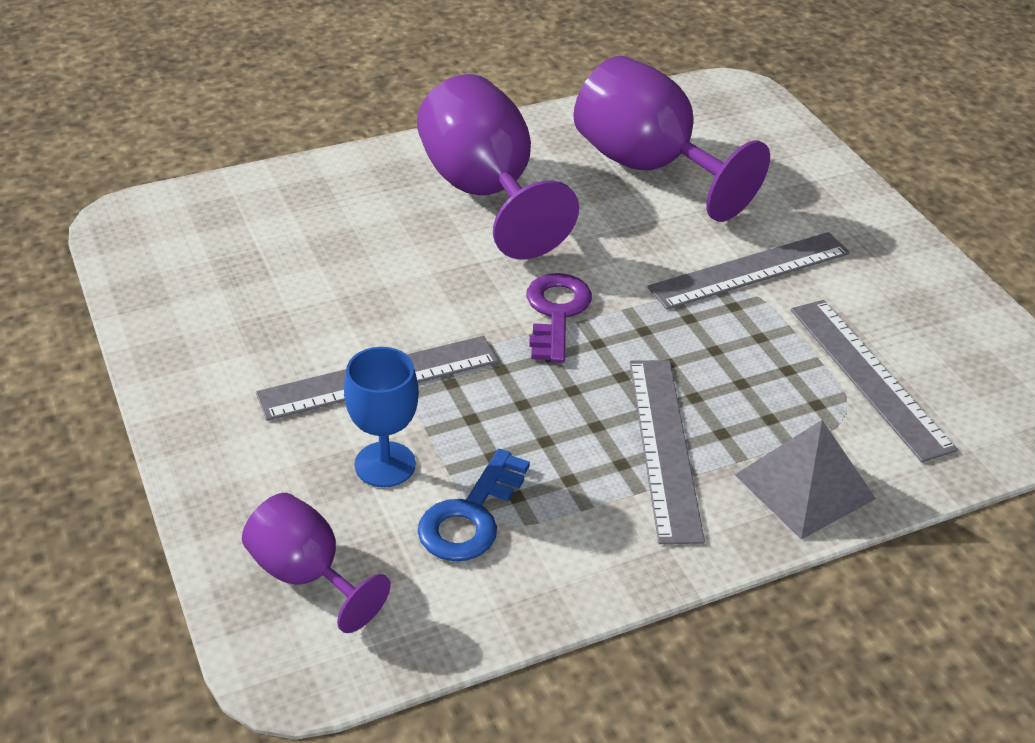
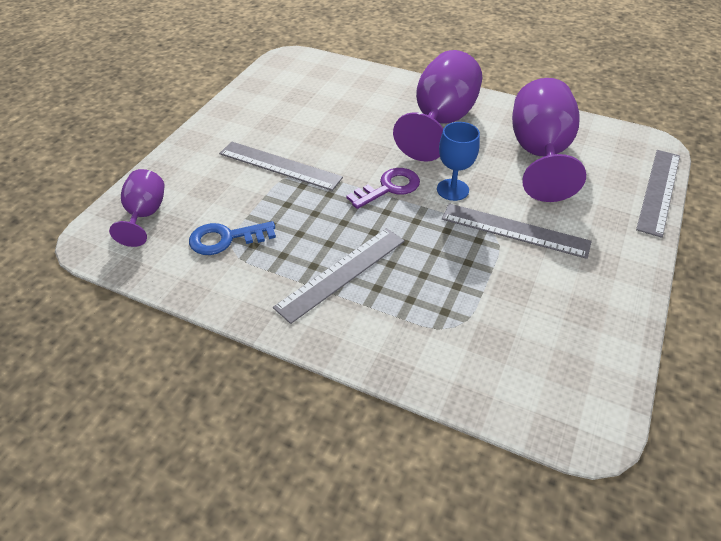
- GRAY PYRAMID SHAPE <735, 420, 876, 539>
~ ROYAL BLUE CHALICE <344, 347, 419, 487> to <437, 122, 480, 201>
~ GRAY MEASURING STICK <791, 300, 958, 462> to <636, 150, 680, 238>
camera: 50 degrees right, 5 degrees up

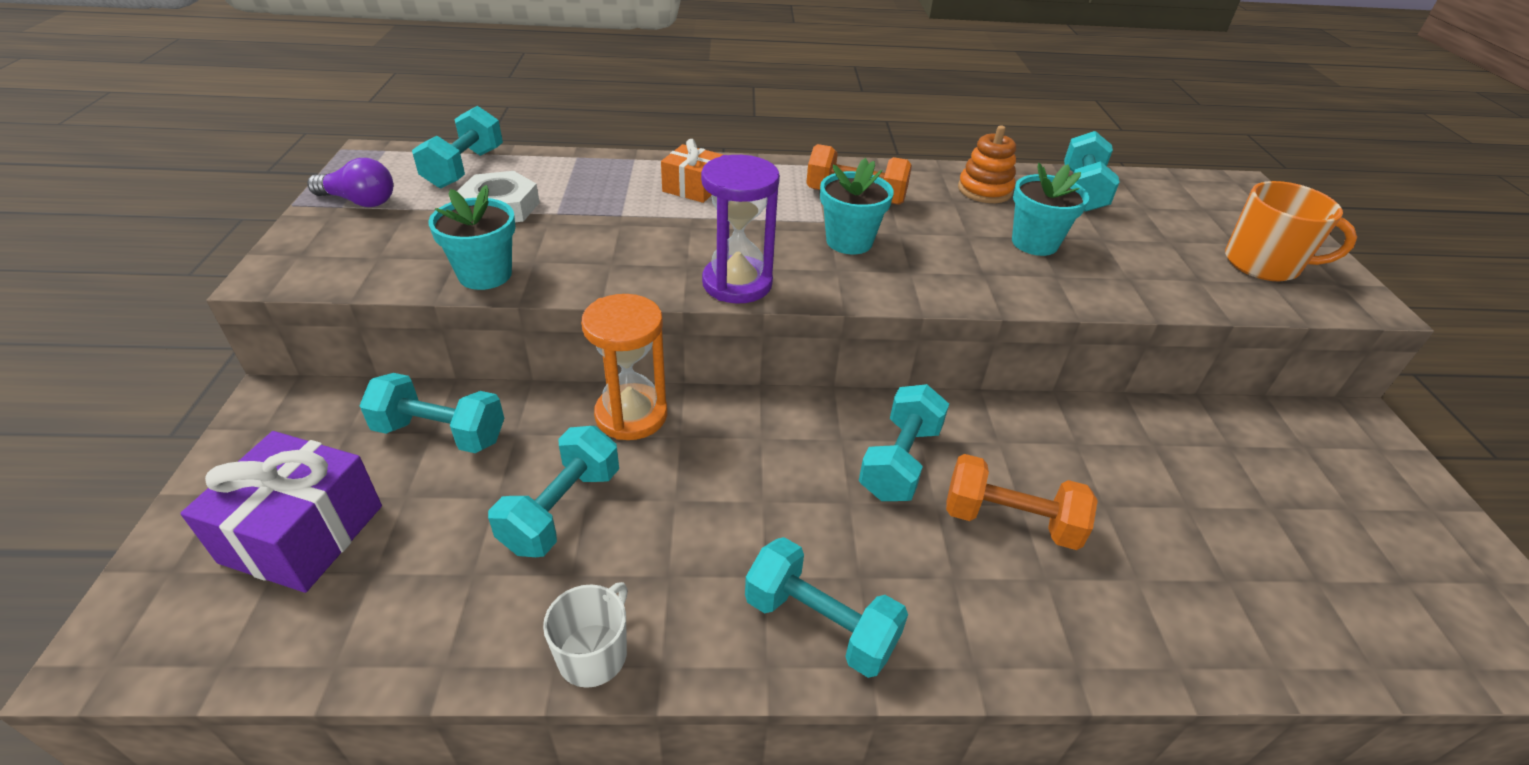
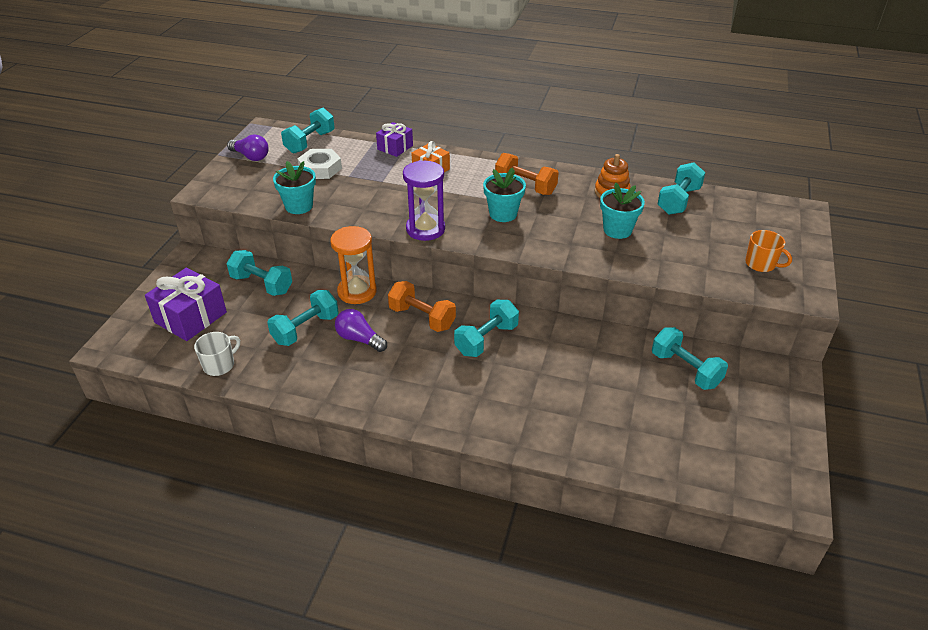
+ PURPLE BULB <335, 309, 387, 352>
+ PURPLE GIFT <376, 122, 413, 157>
~ SNOW-WHITE MUG <543, 582, 628, 688> to <194, 332, 240, 376>
~ TURQUOISE DUMBBELL <745, 537, 908, 678> to <652, 327, 728, 390>
~ ORANGE-COLOURED DUMBBELL <946, 454, 1098, 550> to <388, 281, 456, 332>
~ ORANGE-COLOURED MUG <1225, 181, 1357, 281> = <745, 230, 792, 272> x0.66
camera: 20 degrees right, 0 degrees up

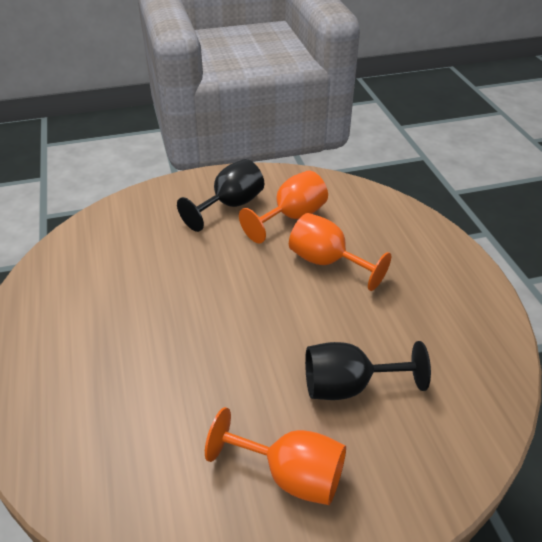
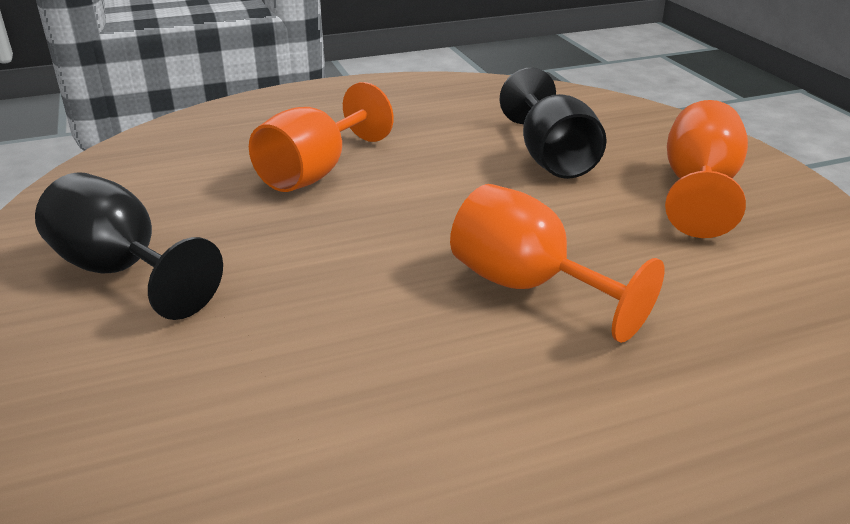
~ ORANGE-COLOURED CHALICE <239, 171, 328, 243> to <450, 184, 665, 343>
camera: 95 degrees left, 10 degrees down

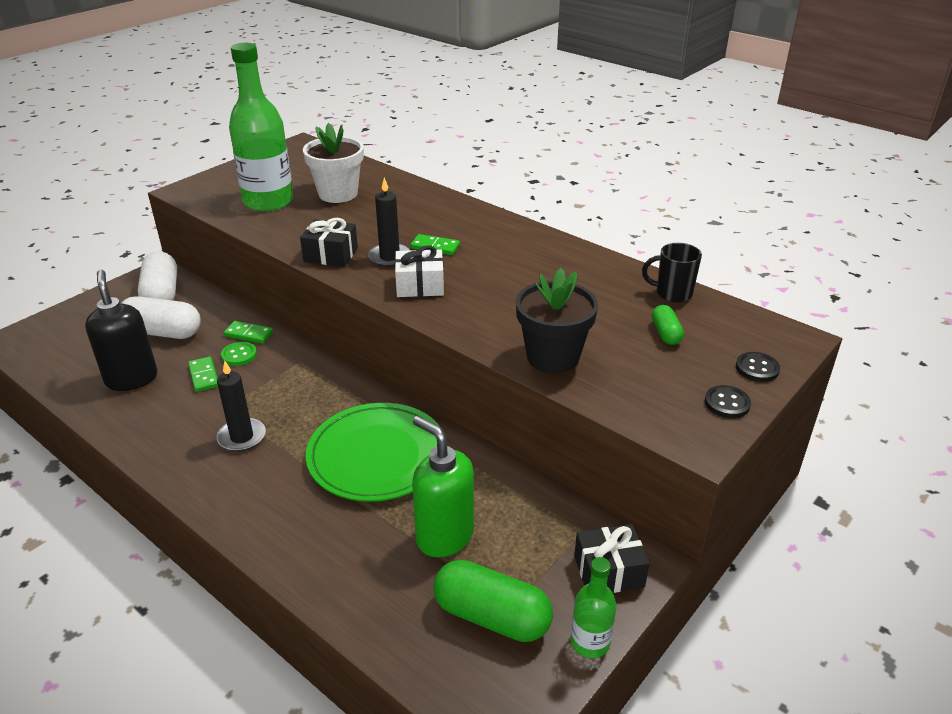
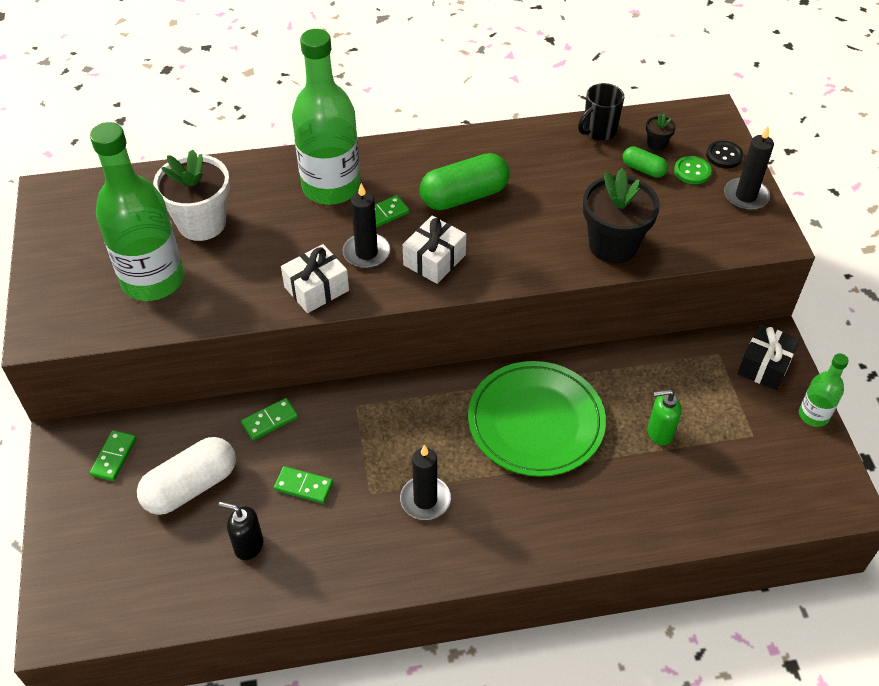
+ LEAF-GREEN BOTTLE <292, 29, 361, 205>
+ JET-BLACK PLANT POT <646, 113, 676, 151>
~ LEAF-GREEN SHIRT BUTTON <221, 342, 257, 366> to <674, 156, 711, 184>
~ LEAF-GREEN CAPSULE <434, 560, 553, 642> to <420, 153, 509, 210>
~ SNOW-WHITE CAPSULE <138, 251, 177, 301> to LEAF-GREEN DOMINO TILE <90, 430, 137, 481>
~ JET-BLACK SHIRT BUTTON <705, 385, 751, 418> to JET-BLACK PILLAR CANDLE <724, 126, 774, 211>
~ JET-BLACK GIFT <300, 218, 358, 267> to SNOW-WHITE GIFT <281, 244, 349, 313>
~ JET-BLACK PUMP BOTTLE <85, 270, 157, 391> = <218, 502, 263, 560> x0.58
~ LEAF-GREEN PUMP BOTTLE <412, 416, 474, 557> = <648, 389, 681, 445> x0.58
camera: 50 degrees left, 15 degrees up

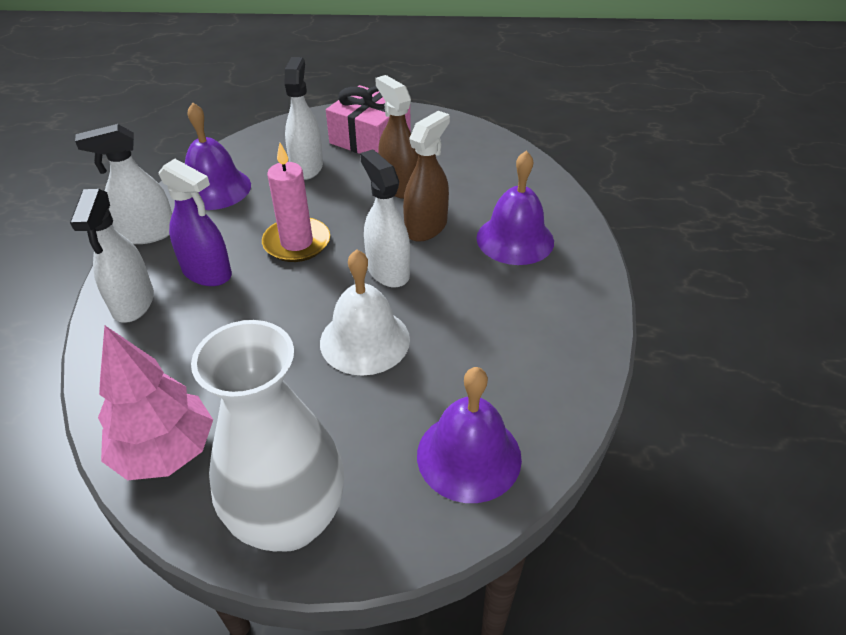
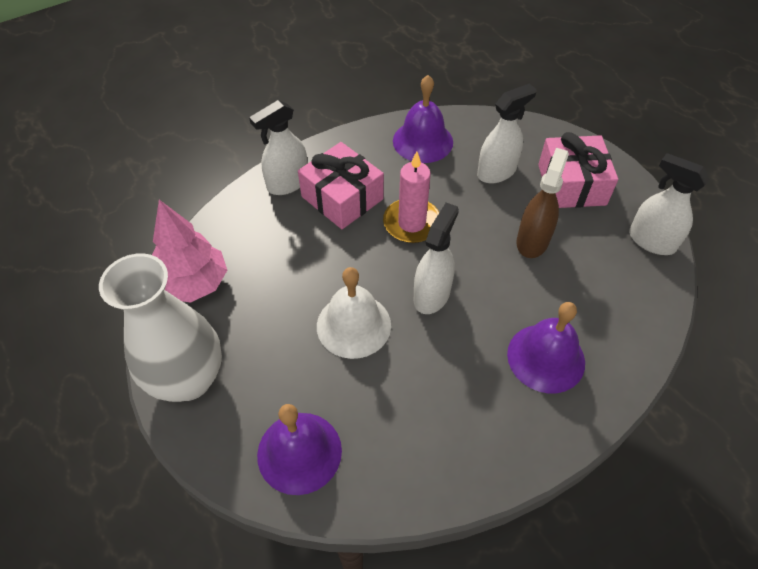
- BROWN SPRAYER <403, 111, 450, 242>
~ SNOW-WHITE SPRAYER <75, 124, 172, 244> to <629, 153, 709, 255>
~ PURPLE SPRAYER <159, 159, 232, 286> to ROSE-PINK GIFT <298, 142, 384, 229>
camera: 55 degrees right, 10 degrees up

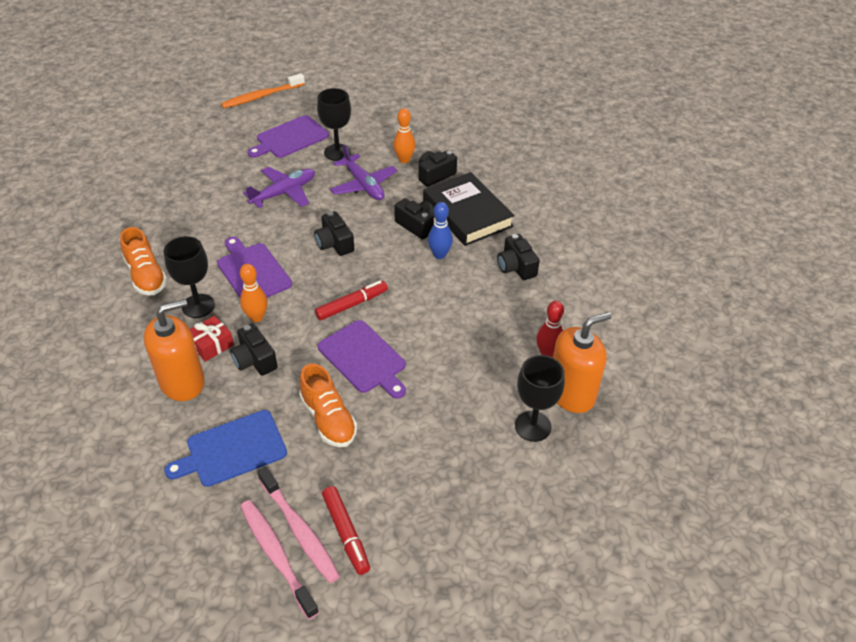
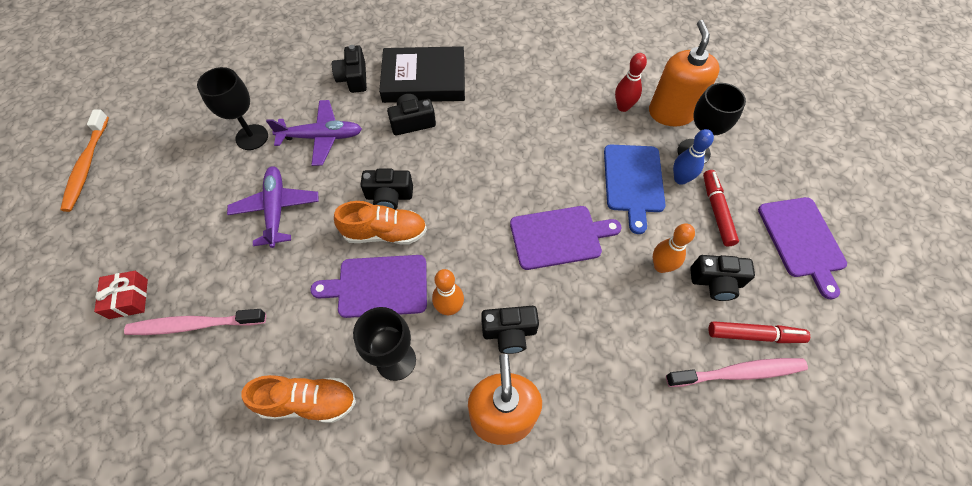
~ ROYAL BLUE CUTTING BOARD <164, 410, 287, 487> to <604, 145, 666, 234>
~ RED GIFT <190, 316, 234, 362> to <94, 271, 148, 319>
~ ROSE-PINK TOOTH BRUSH <240, 500, 319, 619> to <124, 309, 266, 335>
~ PURPLE CUTTING BOARD <248, 115, 329, 158> to <758, 197, 847, 299>
~ ORANGE-COLOURED SNEAKER <299, 363, 357, 447> to <334, 201, 427, 245>
~ RED MARKER PEN <315, 281, 388, 321> to <703, 170, 739, 247>
~ ORANGE-COLOURED TENPIN <393, 108, 415, 163> to <653, 223, 695, 273>
~ ROYAL BLUE TENPIN <428, 202, 453, 259> to <673, 129, 714, 185>
~ JET-BLACK COMPACT CAMERA <497, 234, 540, 280> to <690, 255, 755, 301>
camera: 60 degrees left, 15 degrees up

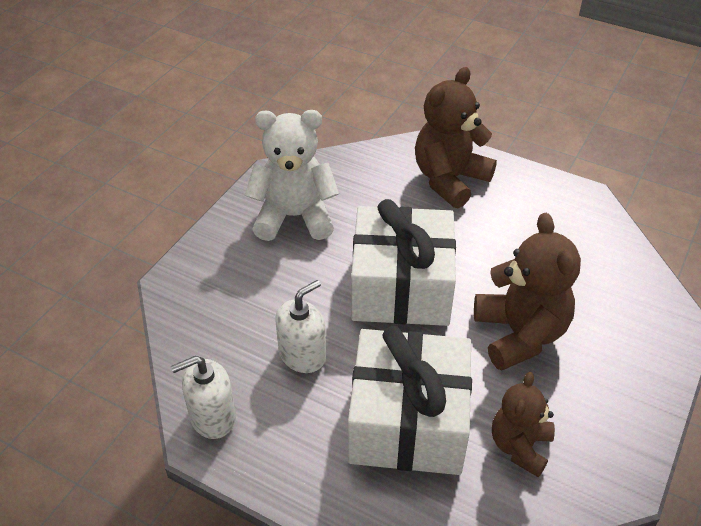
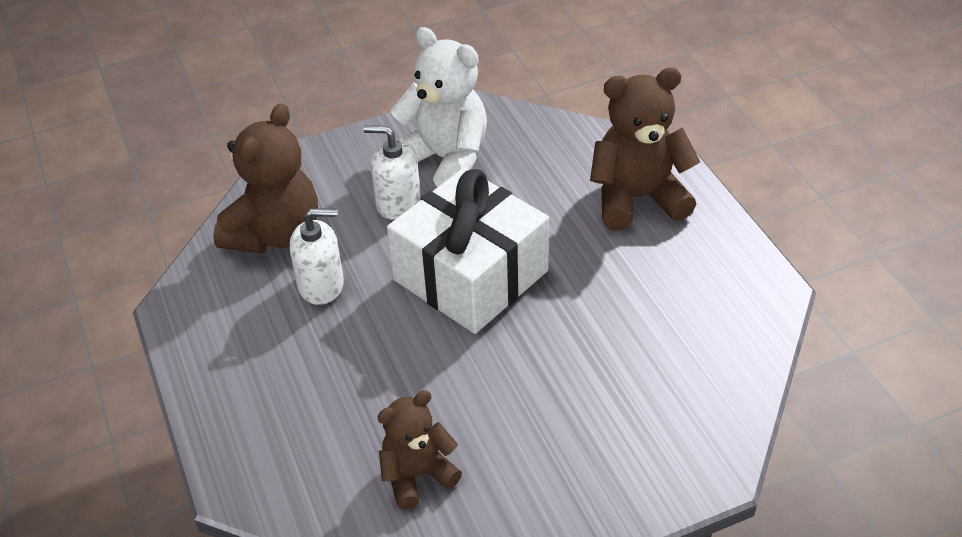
- SNOW-WHITE GIFT <348, 326, 472, 475>
~ SNOW-WHITE PUMP BOTTLE <171, 356, 236, 439> to <364, 125, 421, 220>
~ BROWN TEDDY BEAR <474, 213, 581, 371> to <213, 103, 318, 253>
camera: 40 degrees right, 0 degrees up

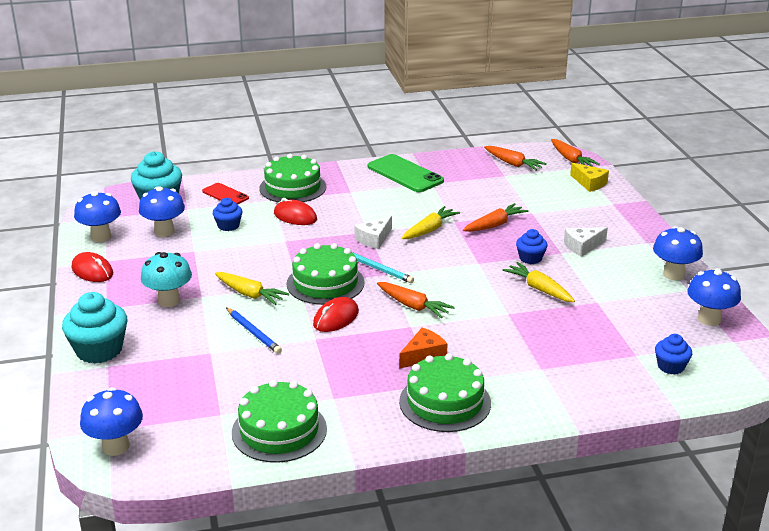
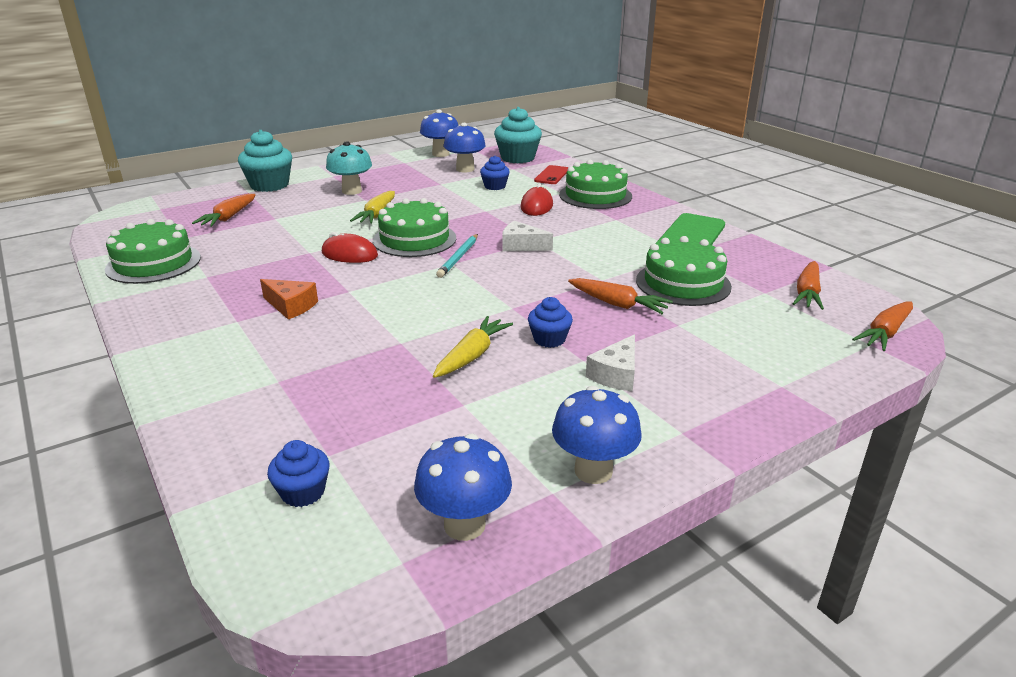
- RED PC MOUSE <72, 252, 113, 282>
- ROYAL BLUE FUNGUS <80, 387, 143, 456>
- ROYAL BLUE LEAD PENCIL <226, 308, 282, 354>
- GOLDEN ROOT VEGETABLE <402, 206, 460, 239>
- GOLDEN CHEESE WEDGE <570, 163, 609, 192>
~ ORANGE-COLOURED ROOT VEGETABLE <377, 282, 455, 318> to <192, 194, 255, 227>
~ LEAF-GREEN CAKE <399, 353, 491, 432> to <636, 236, 732, 306>
~ SNOW-WHITE CHEESE WEDGE <564, 227, 608, 257> = <586, 334, 635, 391> 105 degrees counterclockwise
camera: 70 degrees right, 0 degrees up

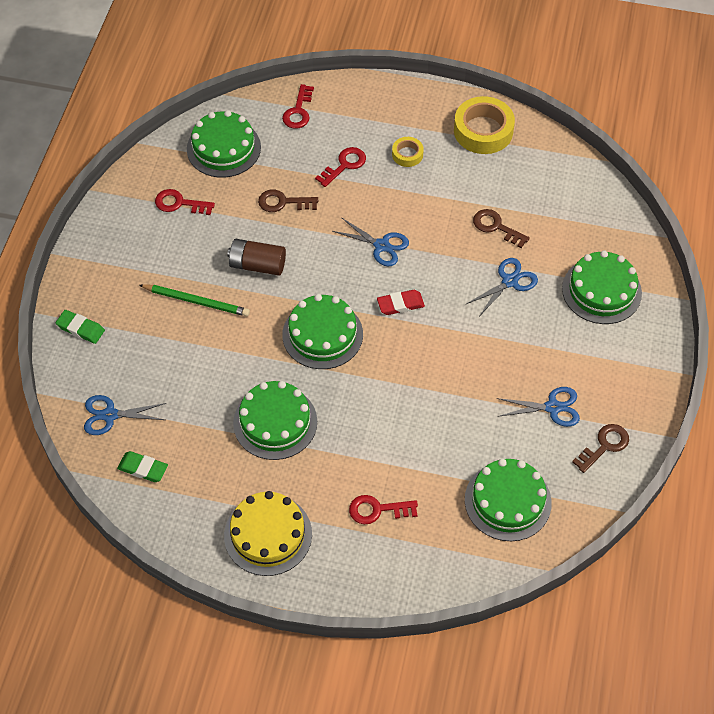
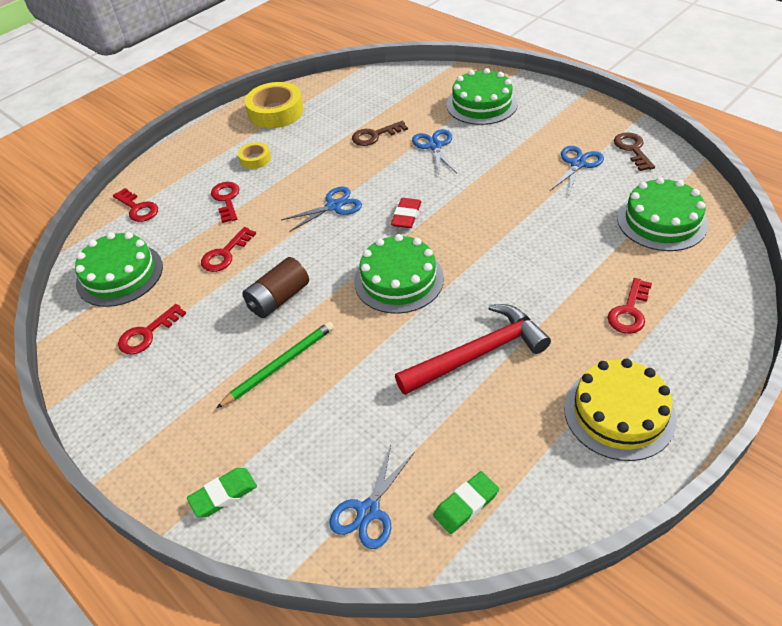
~ LEAF-GREEN CAKE <233, 381, 317, 460> to RED CARPENTER'S HAMMER <395, 304, 551, 395>
~ BROWN KEY <258, 189, 318, 212> to RED KEY <201, 227, 256, 272>
camera: 55 degrees left, 10 degrees down

